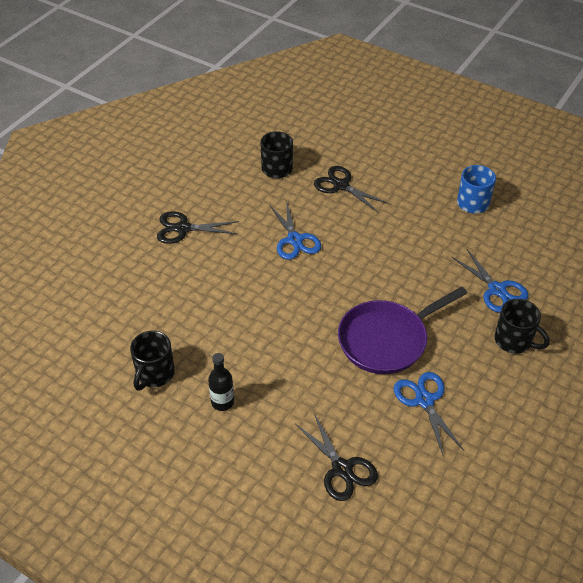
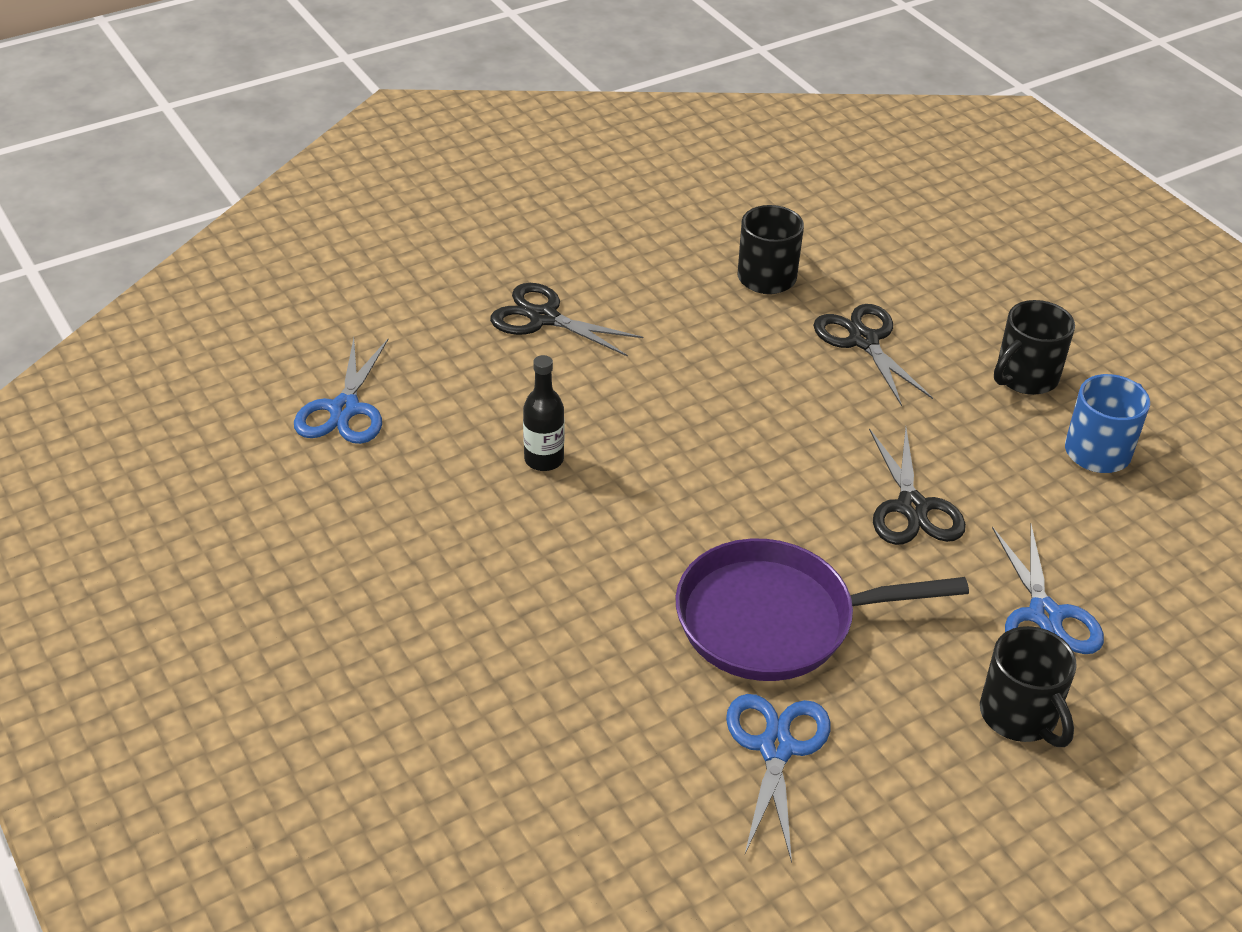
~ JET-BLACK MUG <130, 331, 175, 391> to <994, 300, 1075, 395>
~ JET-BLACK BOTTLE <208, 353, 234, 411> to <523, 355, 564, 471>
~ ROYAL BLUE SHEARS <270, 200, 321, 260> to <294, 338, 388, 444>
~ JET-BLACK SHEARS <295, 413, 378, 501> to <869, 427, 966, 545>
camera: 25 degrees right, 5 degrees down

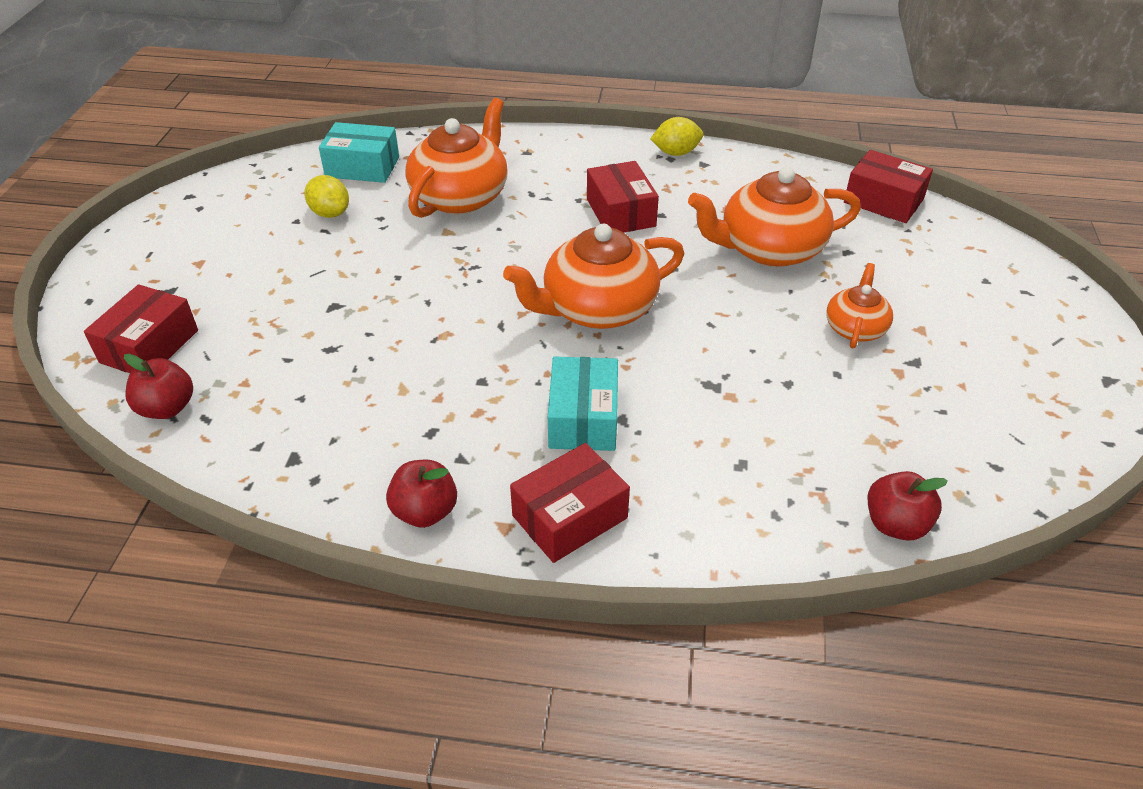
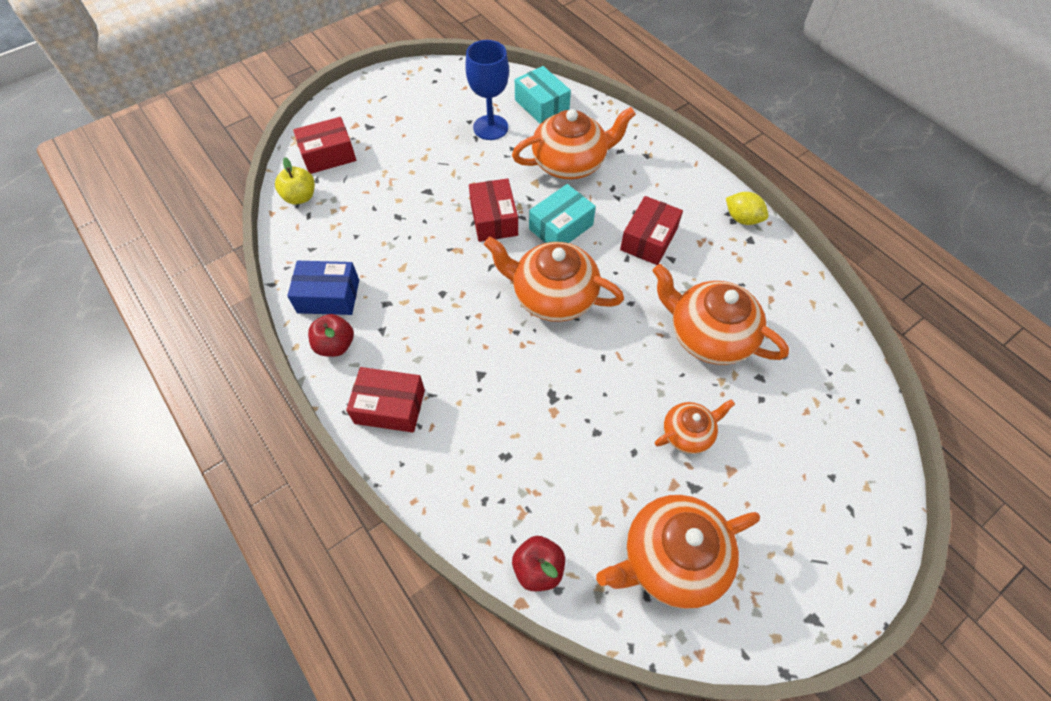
+ ROYAL BLUE PARCEL <287, 261, 359, 315>
+ ORANGE-COLOURED CHINA TEAPOT <596, 495, 760, 609>
~ TURQUOISE PARCEL <548, 357, 618, 451> to <529, 184, 596, 243>
~ RED PARCEL <844, 150, 933, 223> to <469, 178, 518, 242>
~ GOLDEN LEMON <304, 175, 349, 218> to ROYAL BLUE CHALICE <465, 40, 509, 140>
~ RED APPLE FRUIT <124, 354, 193, 419> to GOLDEN APPLE FRUIT <275, 157, 315, 205>
camera: 45 degrees right, 15 degrees up

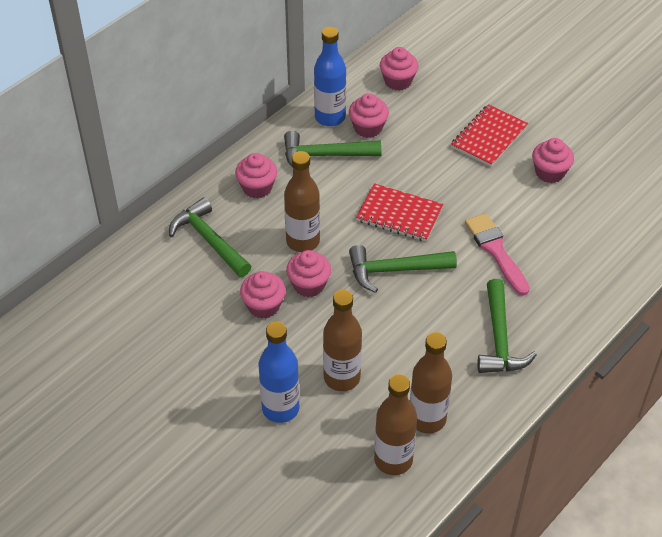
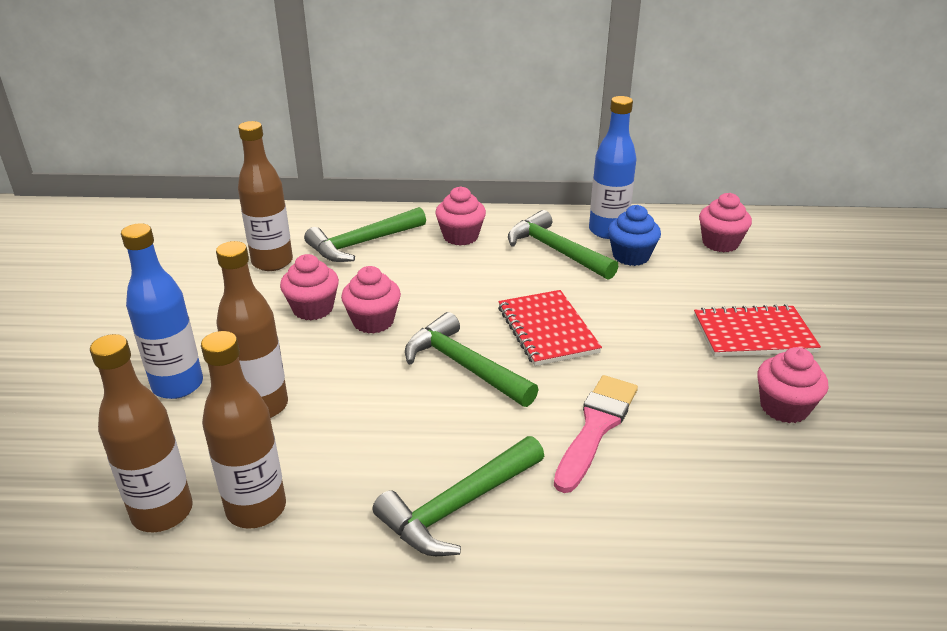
~ BROWN BOTTLE <284, 151, 320, 252> to <238, 121, 293, 271>
~ ROSE-PINK CUPCAKE <349, 93, 389, 138> to ROYAL BLUE CUPCAKE <608, 205, 661, 266>
~ LEAF-GREEN CARPENTER'S HAMMER <169, 197, 252, 277> = <304, 207, 426, 262> 135 degrees counterclockwise
camera: 50 degrees right, 15 degrees down

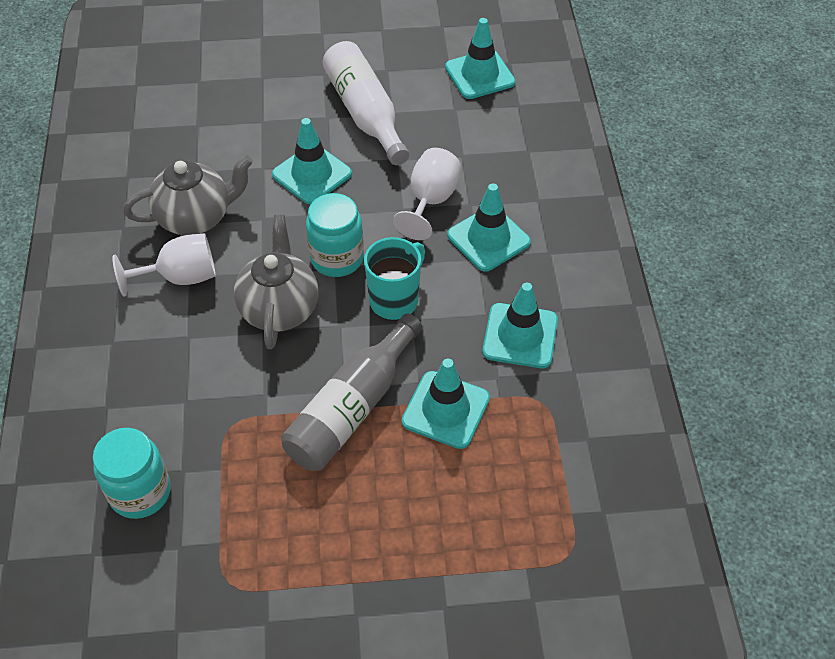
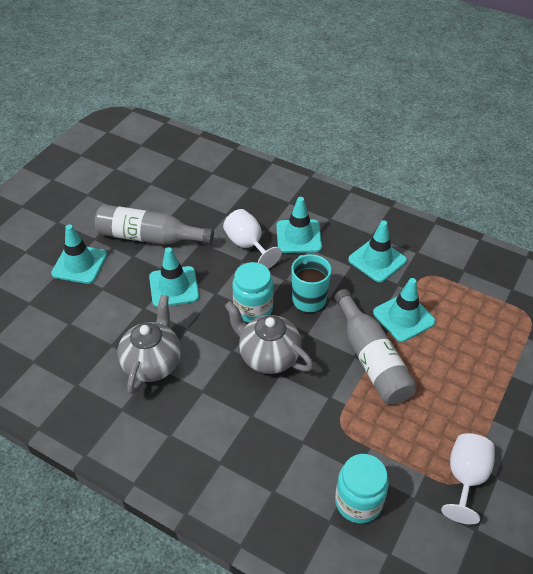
~ SNOW-WHITE CHALICE <112, 233, 216, 297> to <441, 433, 495, 524>
~ TURQUOISE SAFETY CONE <445, 18, 515, 99> to <51, 224, 107, 284>
~ SNOW-WHITE BOTTLE <323, 41, 409, 165> to GRAY BOTTLE <95, 204, 214, 245>
camera: 55 degrees left, 5 degrees down

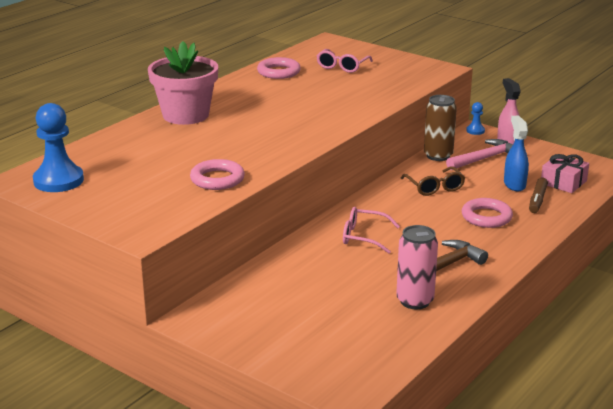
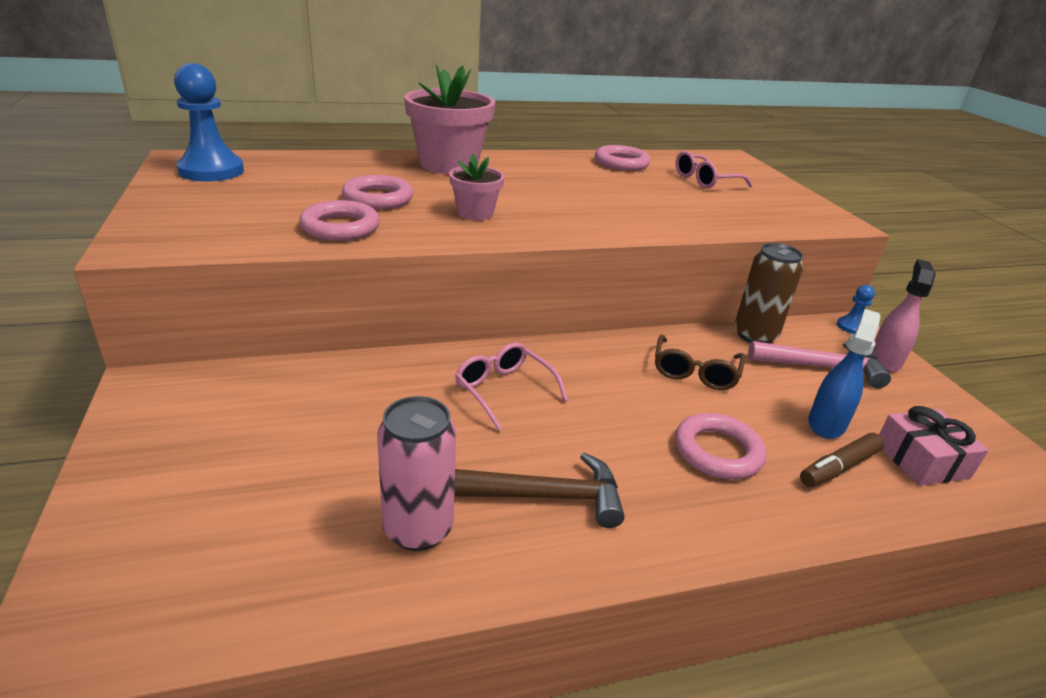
+ ROSE-PINK RING <342, 175, 413, 210>
+ ROSE-PINK PLANT POT <449, 153, 505, 220>
camera: 35 degrees right, 5 degrees up

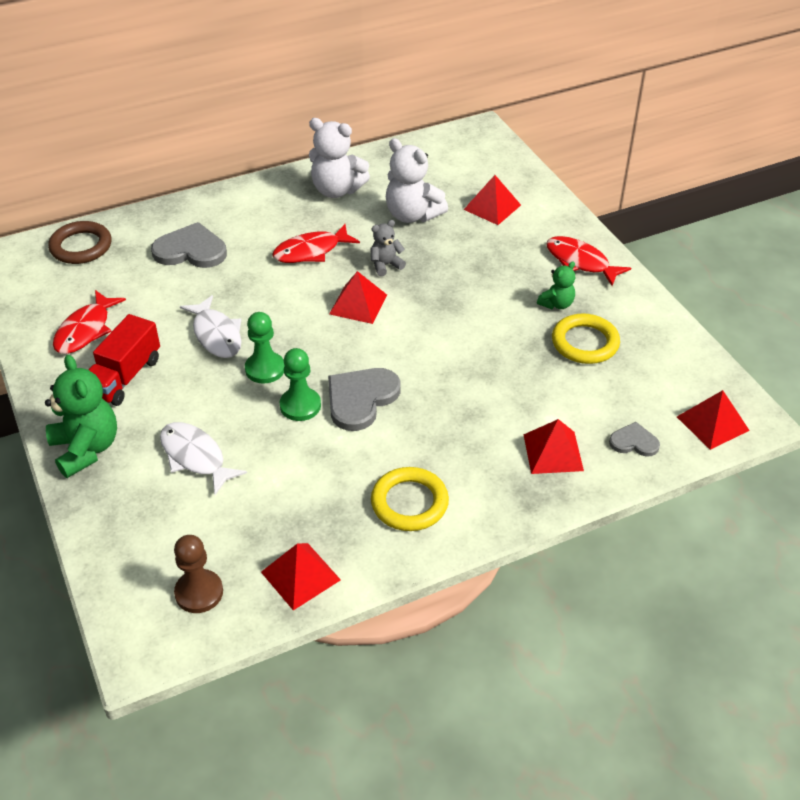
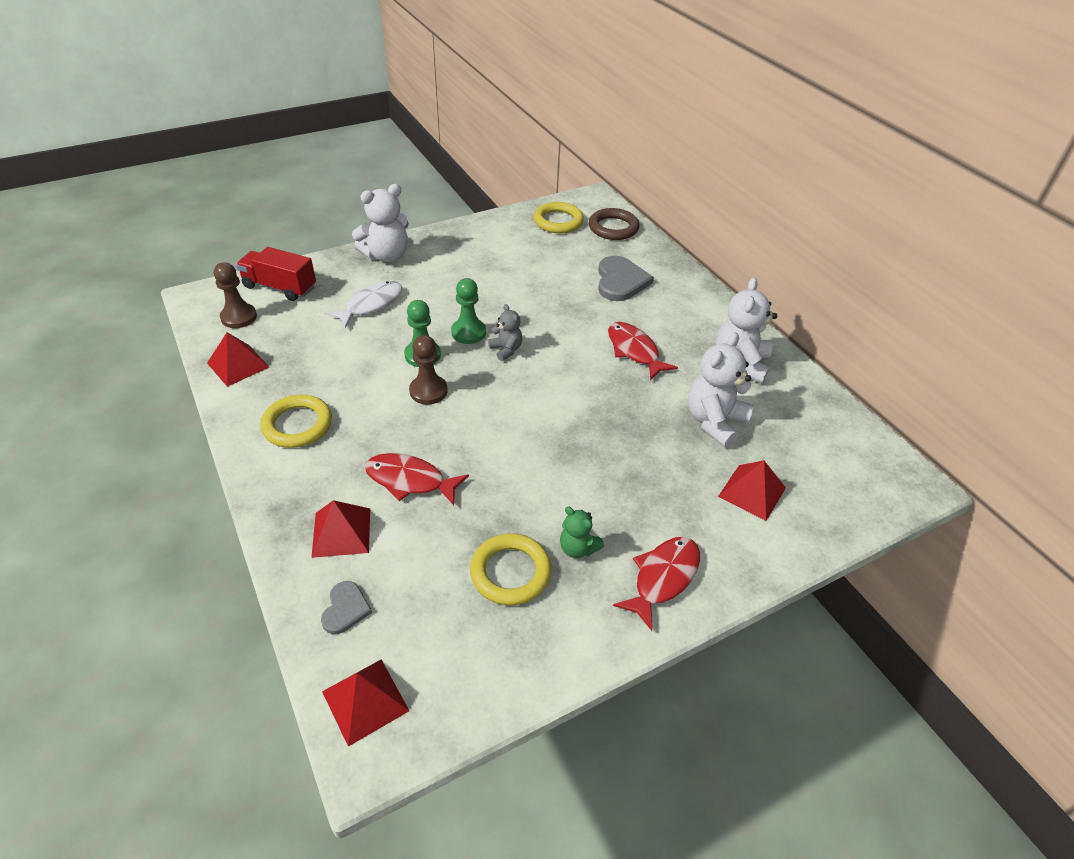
- SNOW-WHITE FISH <180, 295, 242, 358>
- RED PYRAMID SHAPE <329, 271, 387, 324>
+ GOLDEN RING <533, 202, 584, 233>
~ RED FISH <53, 290, 126, 354> to <365, 453, 469, 505>
~ RED LORRY <88, 314, 160, 406> to <236, 247, 316, 301>
~ GRAY TEDDY BEAR <370, 220, 406, 276> to <488, 304, 522, 361>
~ GRAY HEART <328, 368, 401, 431> to BROWN CHESS PAWN <409, 335, 448, 405>
~ LEAF-GREEN TEDDY BEAR <45, 355, 117, 478> to SNOW-WHITE TEDDY BEAR <352, 184, 409, 262>
camera: 85 degrees right, 0 degrees up

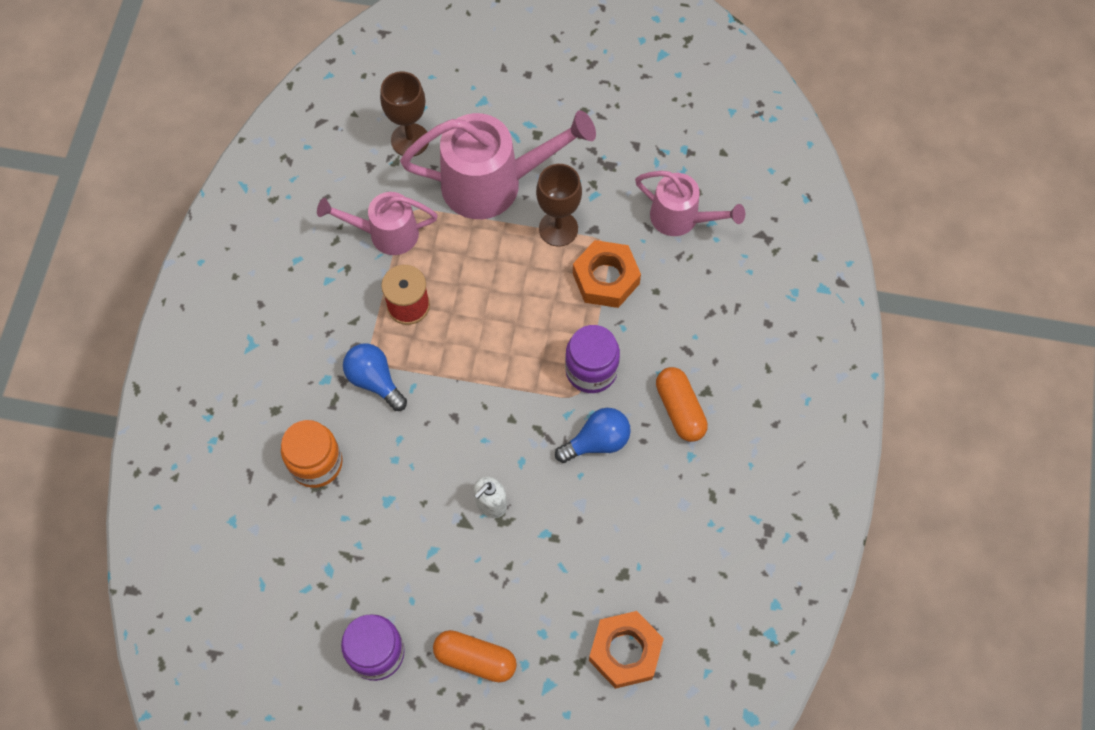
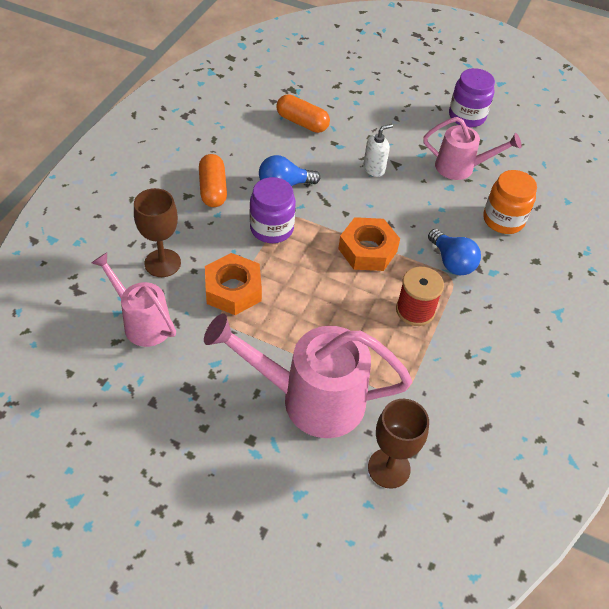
~ ROSE-PINK WATERING POT <317, 192, 438, 255> to <423, 117, 522, 180>
~ ORANGE-COLOURED CAPSULE <433, 630, 517, 682> to <276, 94, 330, 133>
~ BROWN CHALICE <536, 164, 582, 247> to <134, 188, 181, 277>
~ ORANGE-COLOURED HEXAGON NUT <589, 611, 664, 689> to <338, 217, 400, 271>
camera: 170 degrees left, 15 degrees down

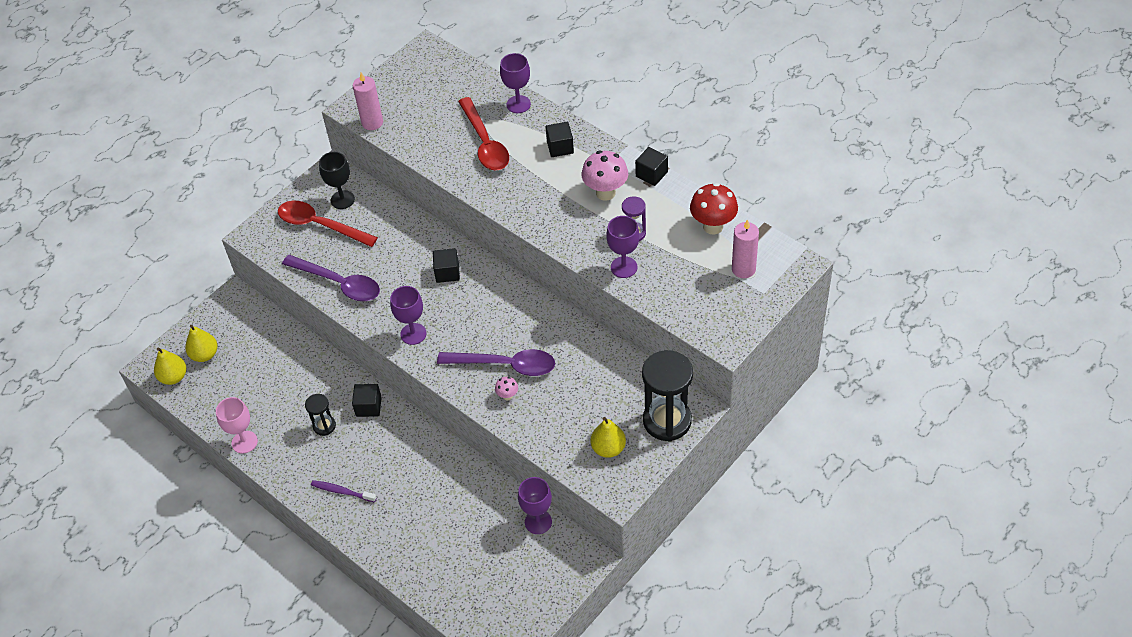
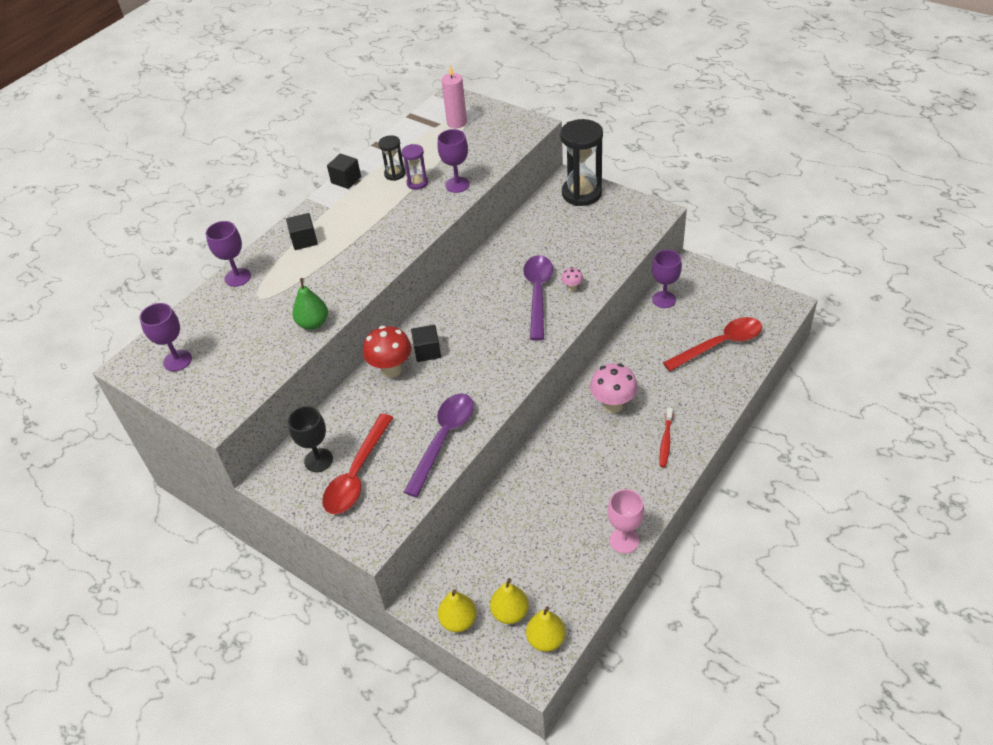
- JET-BLACK SOLID CUBE <352, 384, 382, 417>
- ROSE-PINK PILLAR CANDLE <353, 73, 383, 130>
+ LEAF-GREEN PEAR <292, 278, 328, 330>
~ JET-BLACK HOURGLASS <305, 394, 336, 436> to <378, 135, 405, 181>
~ PURPLE CHALICE <390, 286, 427, 345> to <139, 303, 192, 371>
~ RED SPOON <458, 97, 509, 170> to <663, 317, 762, 371>
~ ROSE-PINK FUNGUS <581, 150, 628, 201> to <590, 363, 638, 413>
~ GOLDEN PEAR <591, 417, 626, 458> to <438, 589, 477, 632>
~ RED FUNGUS <690, 183, 738, 234> to <363, 326, 412, 378>
~ PURPLE TOOTH BRUSH <311, 480, 377, 502> to RED TOOTH BRUSH <660, 407, 673, 467>
camera: 95 degrees left, 5 degrees down

